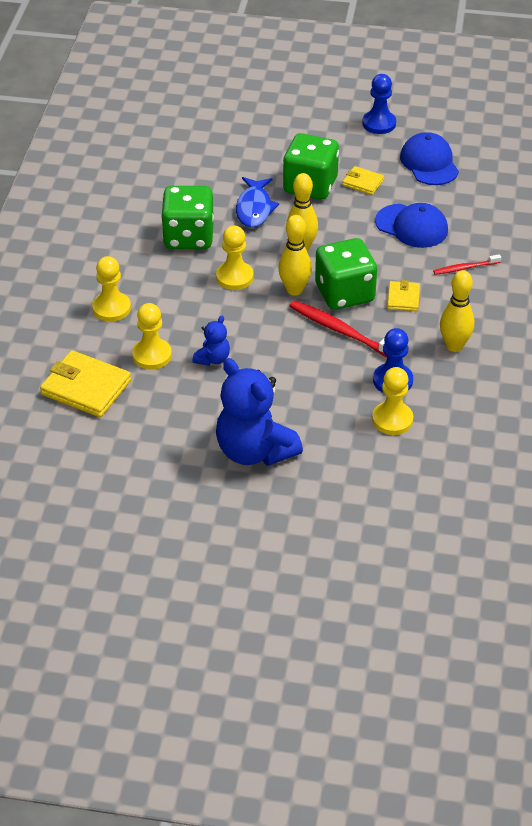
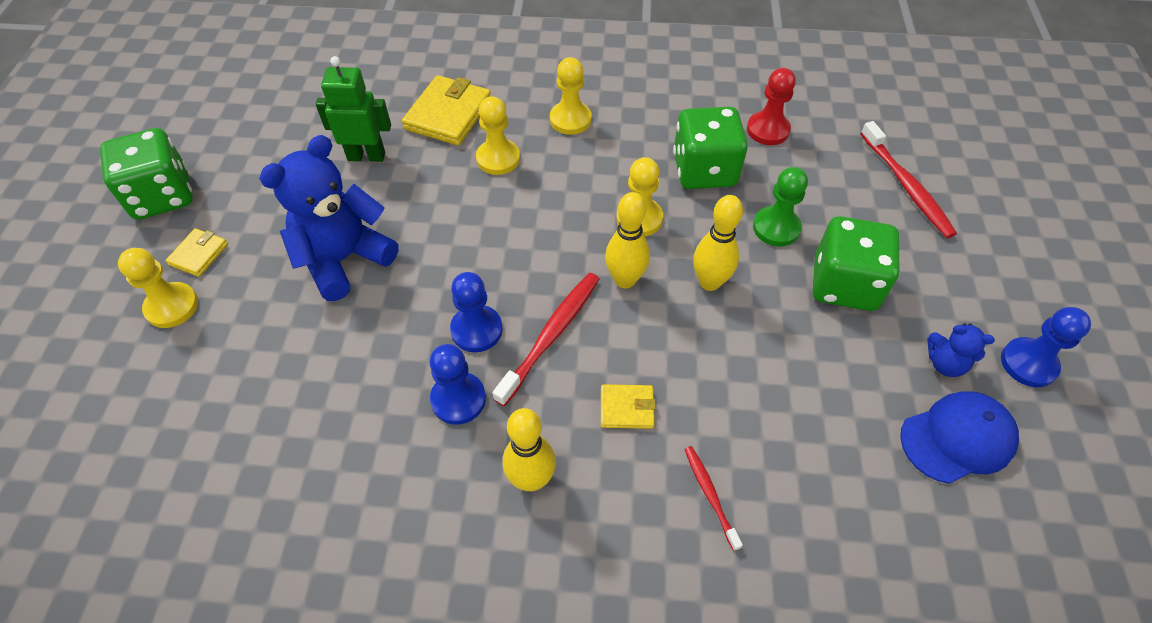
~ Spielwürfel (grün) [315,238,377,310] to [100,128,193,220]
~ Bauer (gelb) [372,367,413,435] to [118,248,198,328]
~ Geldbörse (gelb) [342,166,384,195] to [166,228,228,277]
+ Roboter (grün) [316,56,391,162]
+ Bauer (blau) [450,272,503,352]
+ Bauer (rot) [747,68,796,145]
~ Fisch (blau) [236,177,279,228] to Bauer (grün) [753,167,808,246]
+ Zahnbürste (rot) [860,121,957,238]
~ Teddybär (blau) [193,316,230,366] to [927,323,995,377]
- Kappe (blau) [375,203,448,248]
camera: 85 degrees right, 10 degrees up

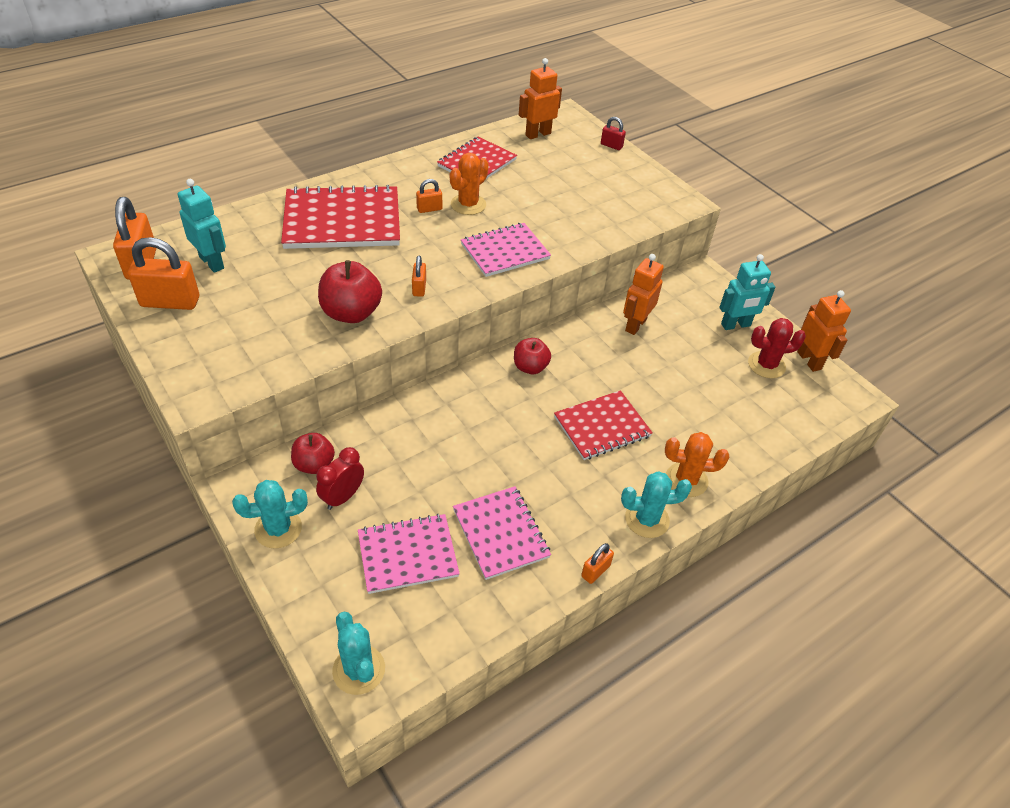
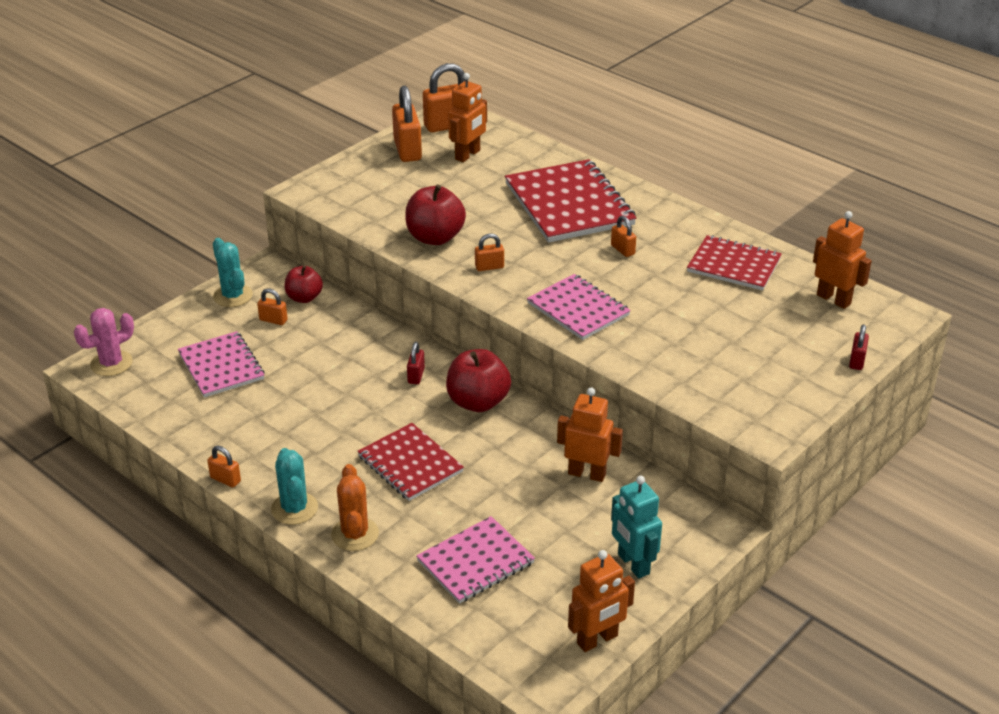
~ Kaktus (türkis) [332,612,385,695] to Kaktus (rosa) [74,308,134,376]
~ Wecker (rot) [316,447,364,510] to Vorhängeschloss (orange) [257,288,288,325]
+ Vorhängeschloss (rot) [407,342,425,384]
~ Notizbuch (rosa) [453,486,551,580] to [416,516,535,604]
~ Apfel (rot) [514,338,551,374] = [446,349,511,412] x1.55
~ Roboter (türkis) [178,179,226,273] to Roboter (orange) [448,73,487,162]
- Kaktus (orange) [450,153,489,215]
- Kaktus (rot) [748,318,806,378]
camera: 80 degrees right, 10 degrees down

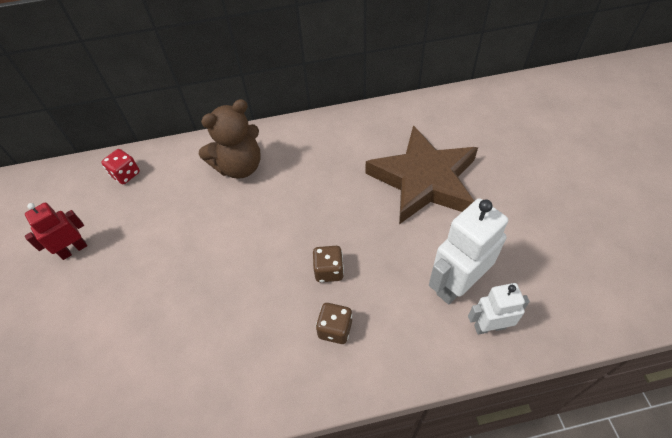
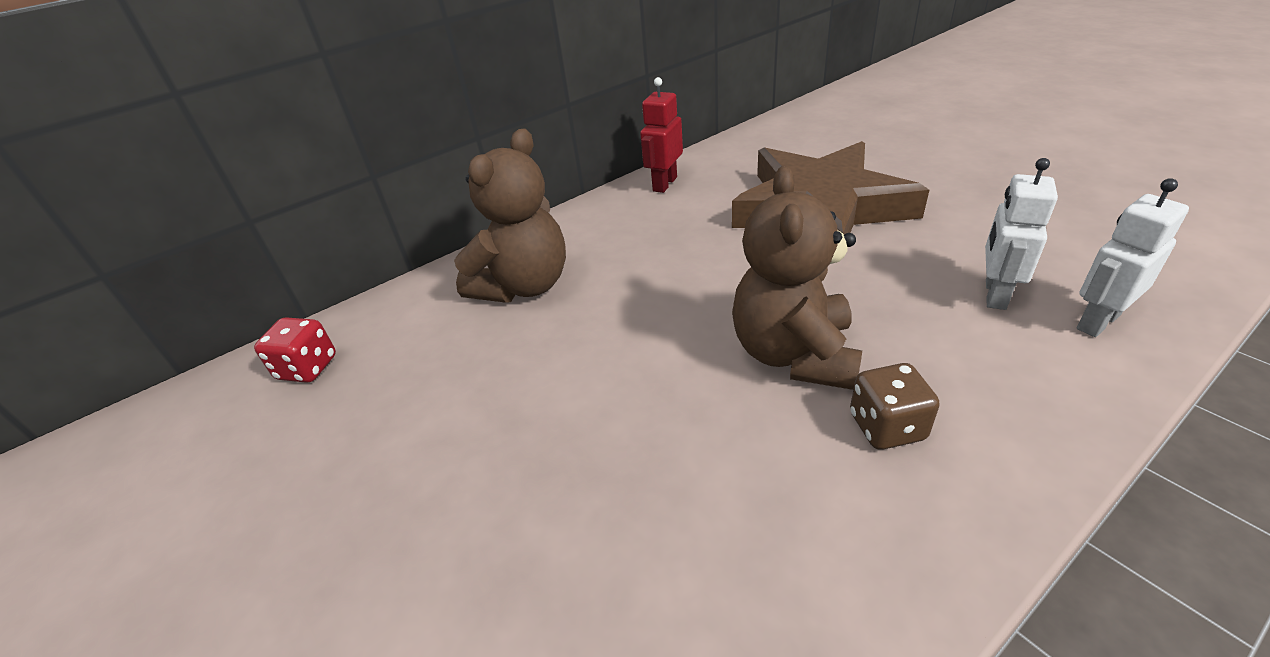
~ Roboter (rot) [25,202,87,260] to [640,77,683,193]
~ Spielwürfel (braun) [313,246,344,282] to Teddybär (braun) [732,166,862,390]
~ Roboter (weiß) [429,198,508,304] = [985,158,1058,310] x0.61
camera: 25 degrees left, 15 degrees down

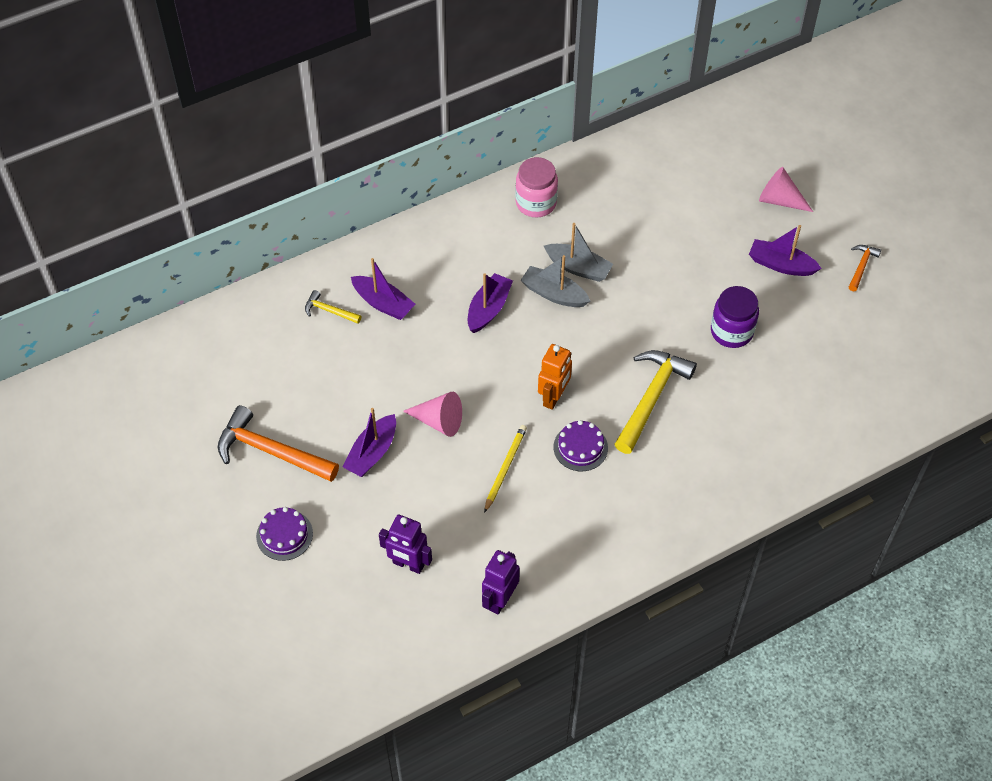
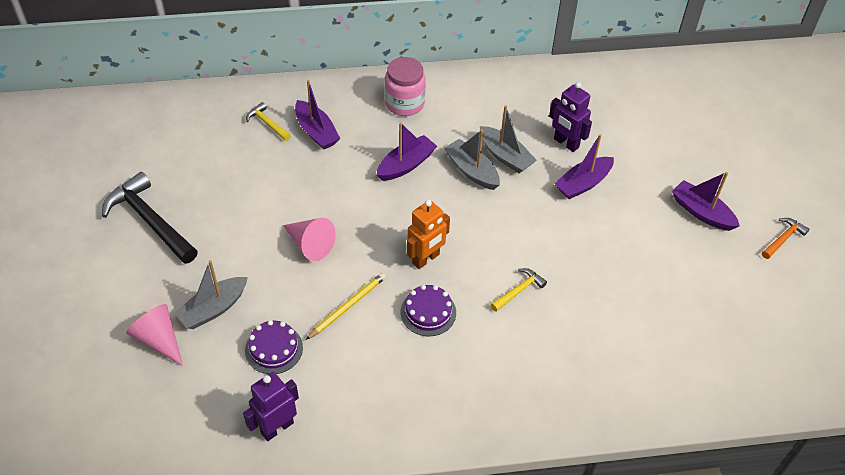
~ Hammer (orange) [218,405,339,482] to Hammer (schwarz) [102,172,198,264]
~ Kegel (rosa) [759,167,813,212] to [126,304,183,366]
+ Boot (grau) [174,260,248,329]
~ Kuchen (lila) [256,507,313,561] to [245,320,303,374]
~ Einmachglas (rosa) [515,157,558,217] to [385,57,426,116]
~ Hammer (gelb) [615,350,697,454] = [491,268,547,312] x0.49
~ Roboter (lila) [379,515,432,574] to [549,82,592,152]
~ Boot (lila) [342,408,396,477] to [554,134,614,199]
- Einmachglas (lila) [711,286,759,348]
camera: 20 degrees right, 5 degrees down

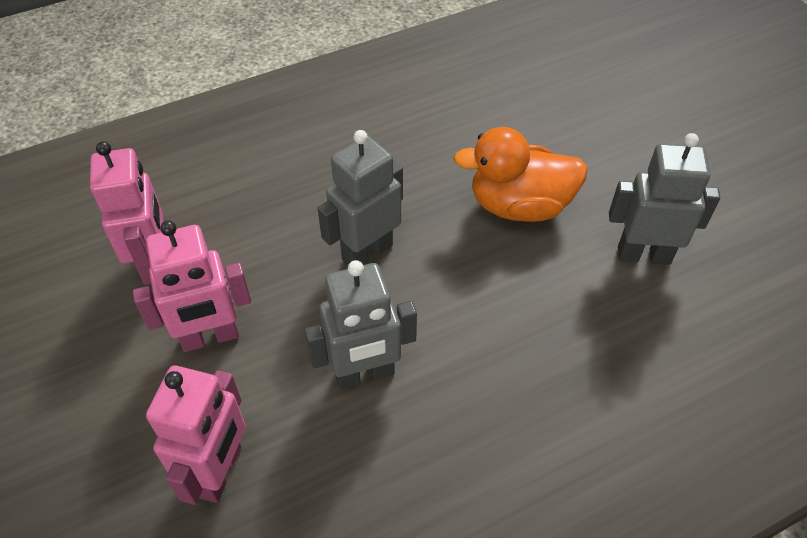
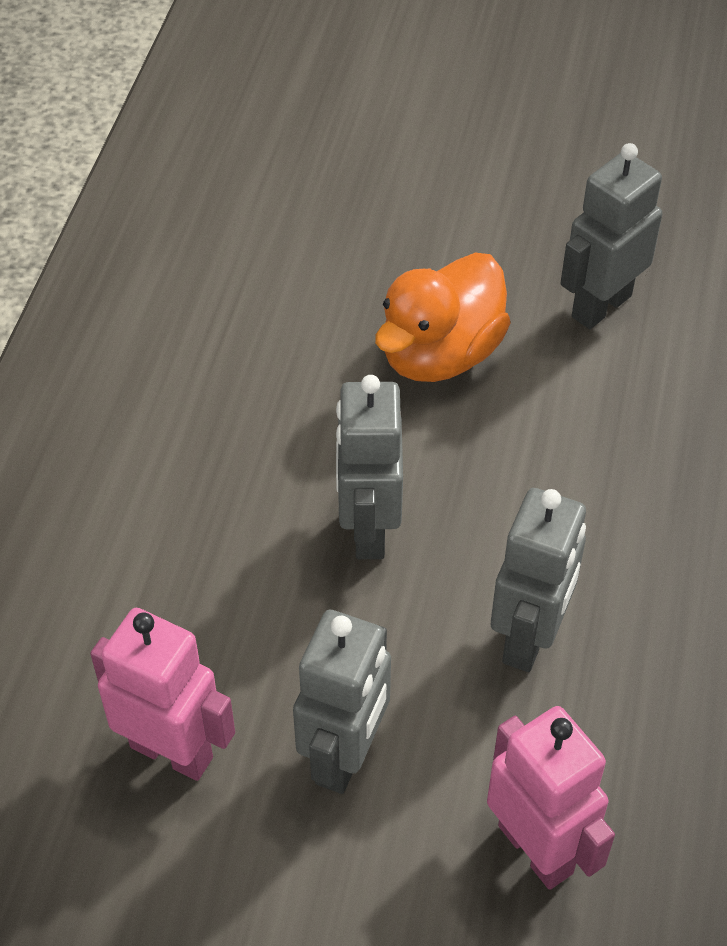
~ Roboter (rosa) [133,220,251,352] to Roboter (grau) [293,610,391,794]
camera: 50 degrees left, 0 degrees up

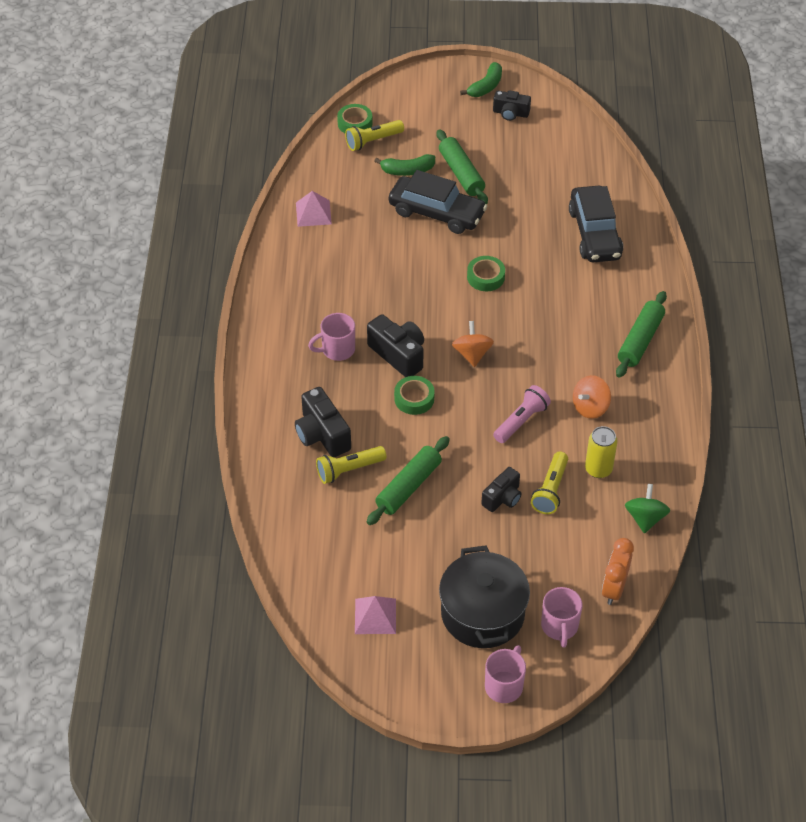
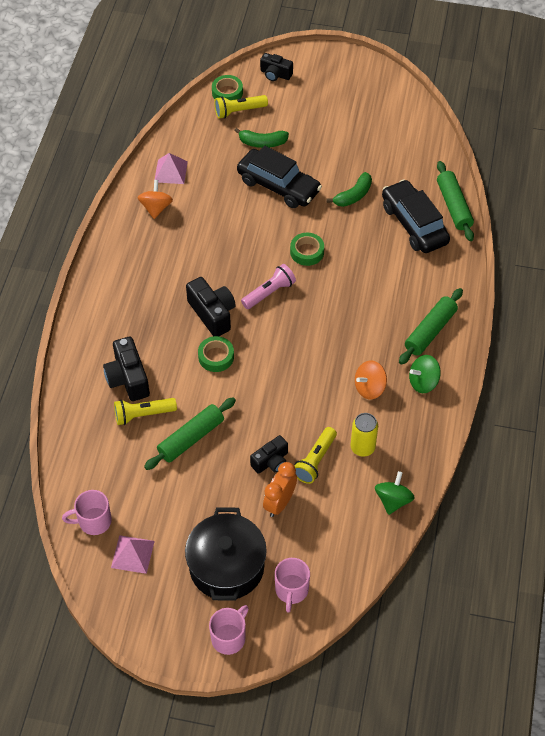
~ Tasse (rosa) [308,313,355,361] to [62,490,112,535]
~ Kreisel (orange) [452,321,494,367] to [137,180,173,219]
~ Taschenlampe (rosa) [493,385,551,443] to [241,264,296,309]
~ Kamera (schwarz) [493,90,531,121] to [260,53,293,81]
~ Wecker (orange) [602,538,634,605] to [263,462,297,517]
~ Banane (grün) [460,62,502,97] to [326,172,372,207]
~ Auto (schwarz) [569,186,623,262] = [382,179,450,253] 150 degrees clockwise
+ Kreisel (grün) [409,355,441,393]
~ Nudelholz (grün) [437,129,488,204] to [437,161,474,241]
camera: 10 degrees right, 5 degrees up

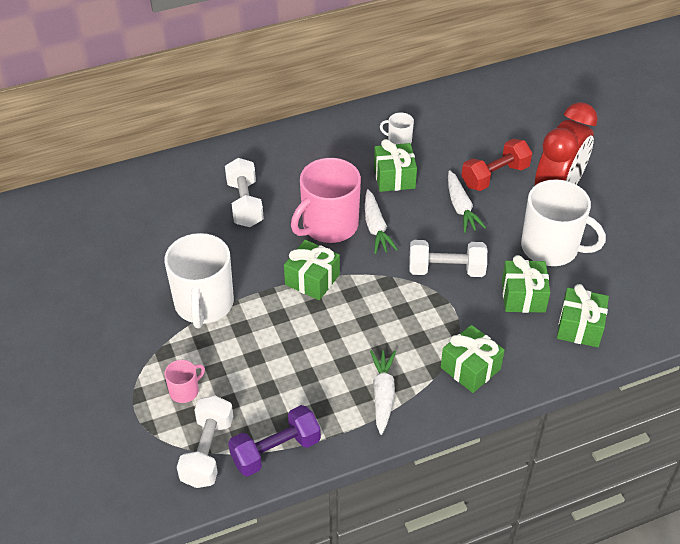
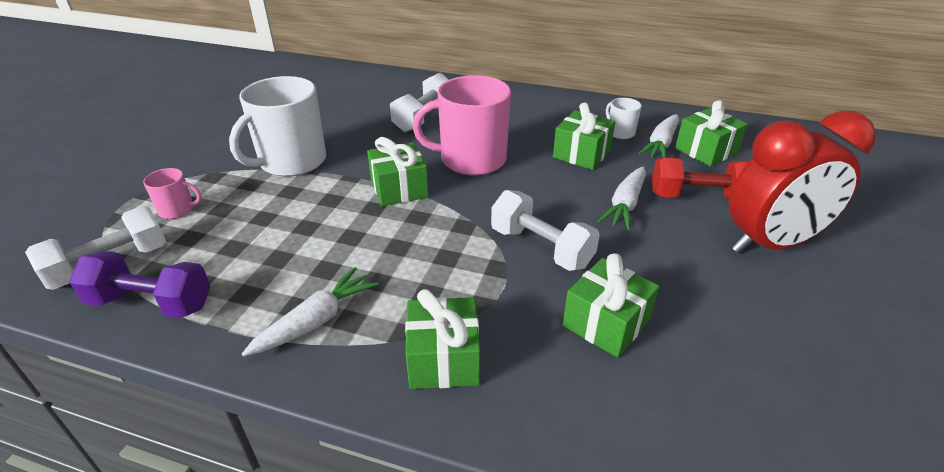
~ Karotte (weiß) [365,189,398,254] to [638,114,679,158]
~ Geschenk (grün) [557,284,609,347] to [675,100,748,166]
- Tasse (weiß) [521,179,606,266]
camera: 40 degrees right, 10 degrees down

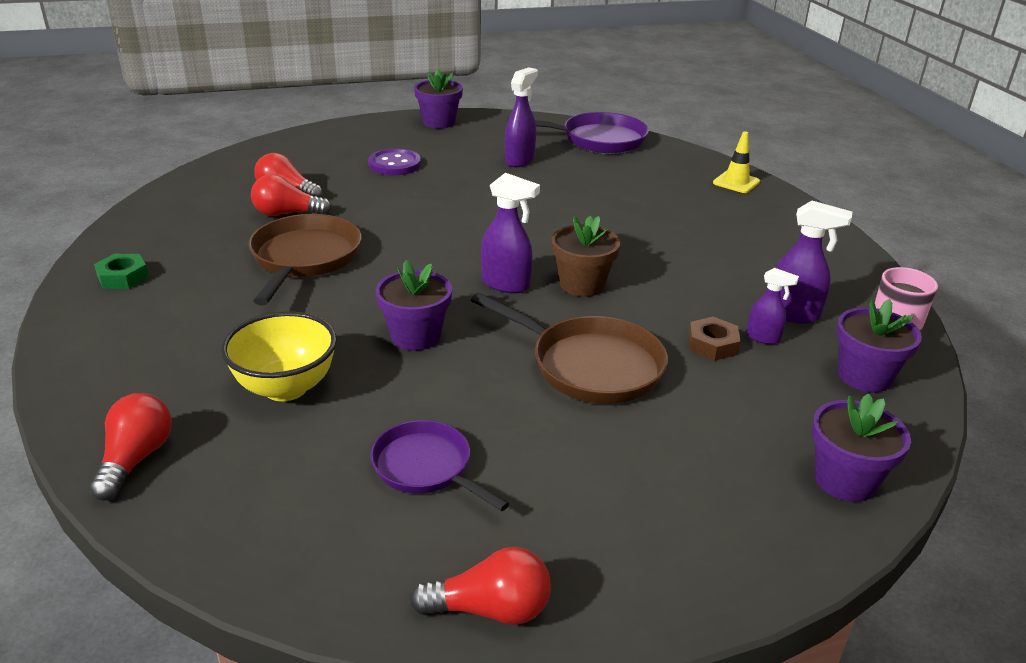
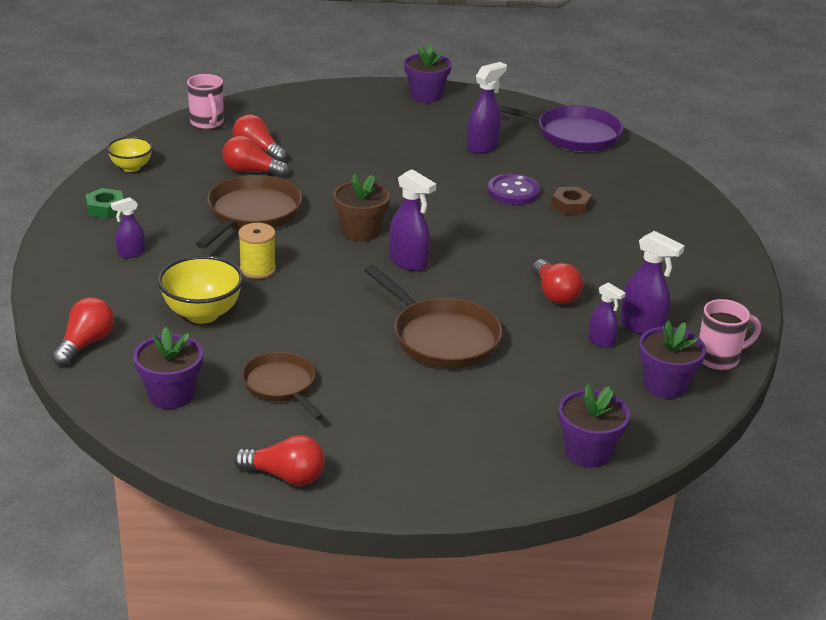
+ Schüssel (gelb) [107,137,153,172]
+ Sprühflasche (lila) [111,197,145,258]
~ Blumentopf (lila) [376,260,452,351] to [133,327,203,409]
+ Tasse (rosa) [187,74,224,129]
+ Garnrolle (gelb) [238,223,276,279]
~ Pfanne (lila) [370,420,509,511] to Pfanne (braun) [242,352,323,420]
~ Blumentopf (braun) [552,216,620,297] to [333,173,390,241]
~ Knopf (lila) [368,148,421,175] to [488,174,540,205]
+ Glühbirne (rot) [533,259,583,304]
~ Sechskantmutter (braun) [688,317,741,361] to [552,187,592,215]
- Leitkegel (gelb) [713,131,760,193]
camera: 15 degrees right, 0 degrees up

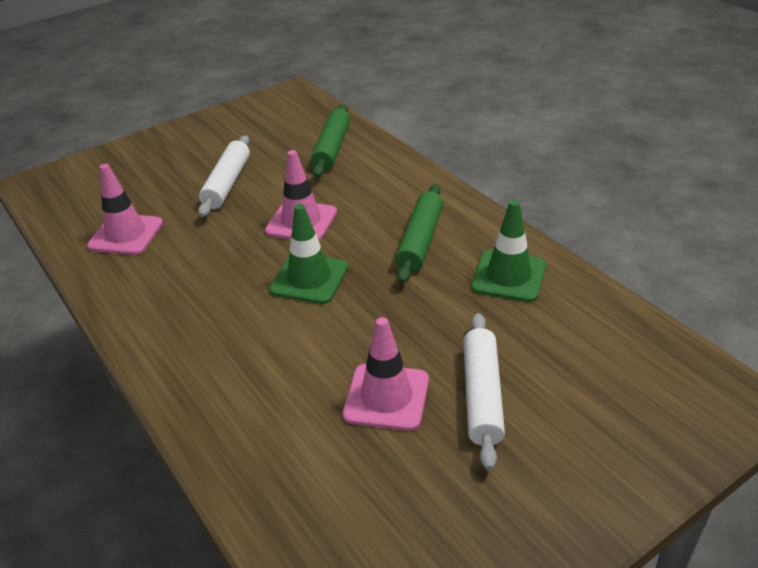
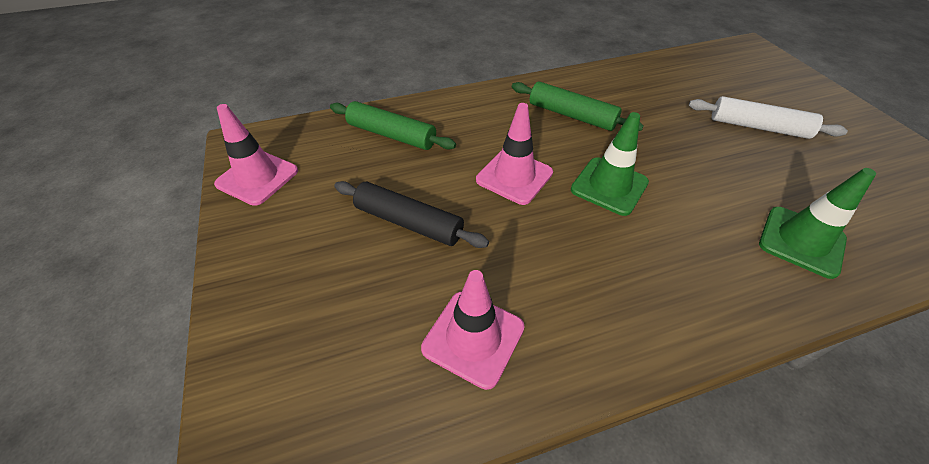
~ Leitkegel (rosa) [343,317,429,431] to [214,104,298,206]
~ Nudelholz (weiß) [198,135,250,217] to Nudelholz (schwarz) [334,181,489,248]
~ Leitkegel (grün) [471,200,546,302] to [759,168,876,279]
camera: 75 degrees left, 10 degrees up

